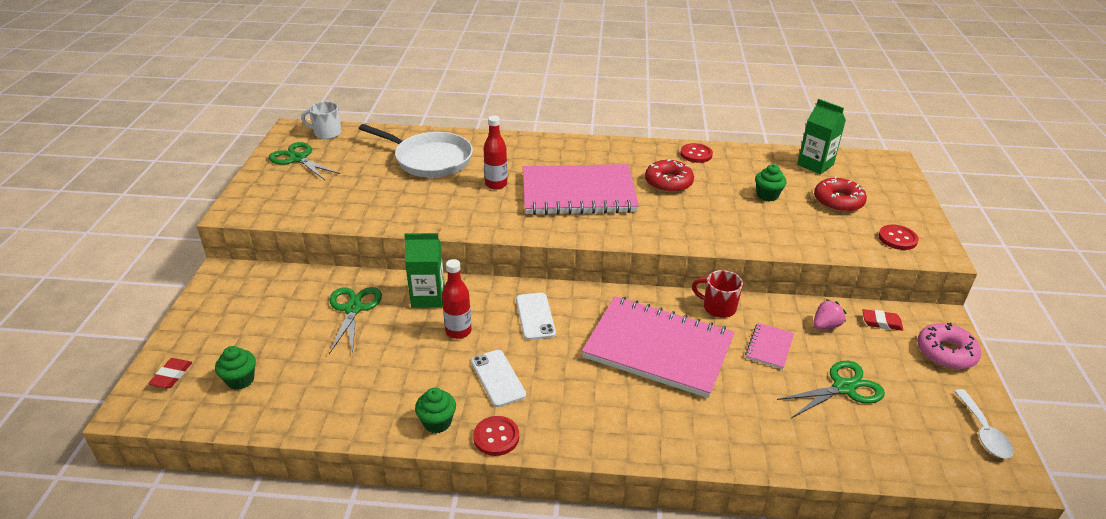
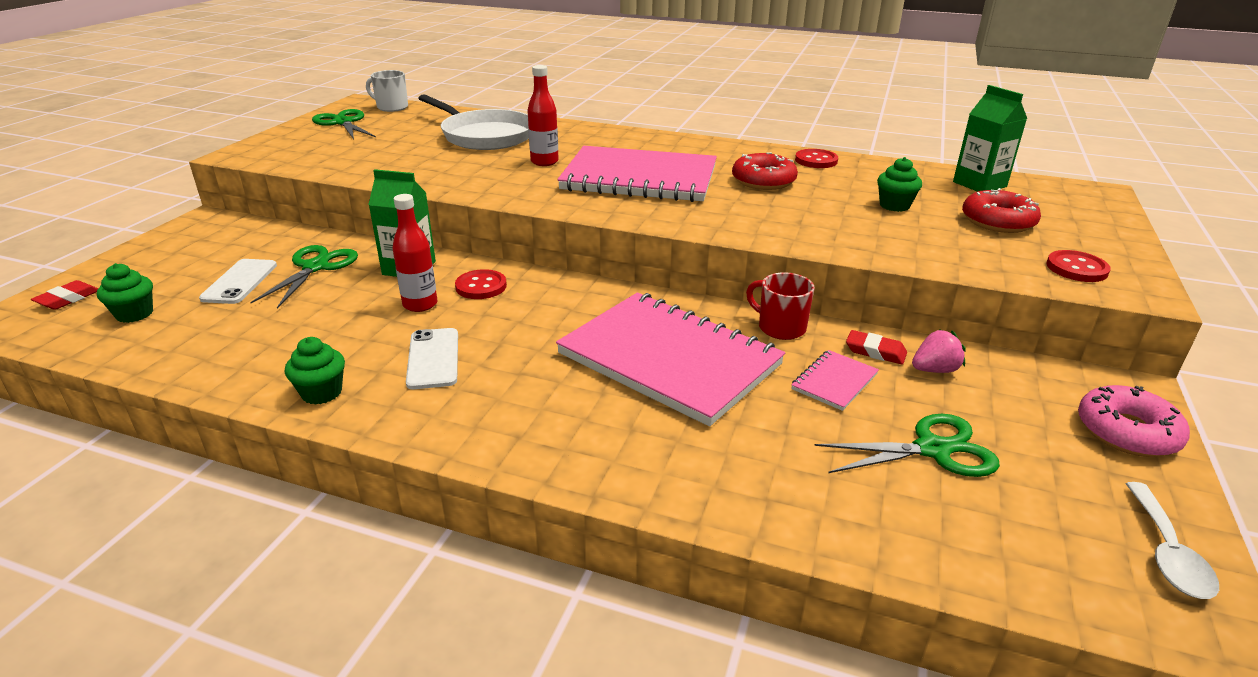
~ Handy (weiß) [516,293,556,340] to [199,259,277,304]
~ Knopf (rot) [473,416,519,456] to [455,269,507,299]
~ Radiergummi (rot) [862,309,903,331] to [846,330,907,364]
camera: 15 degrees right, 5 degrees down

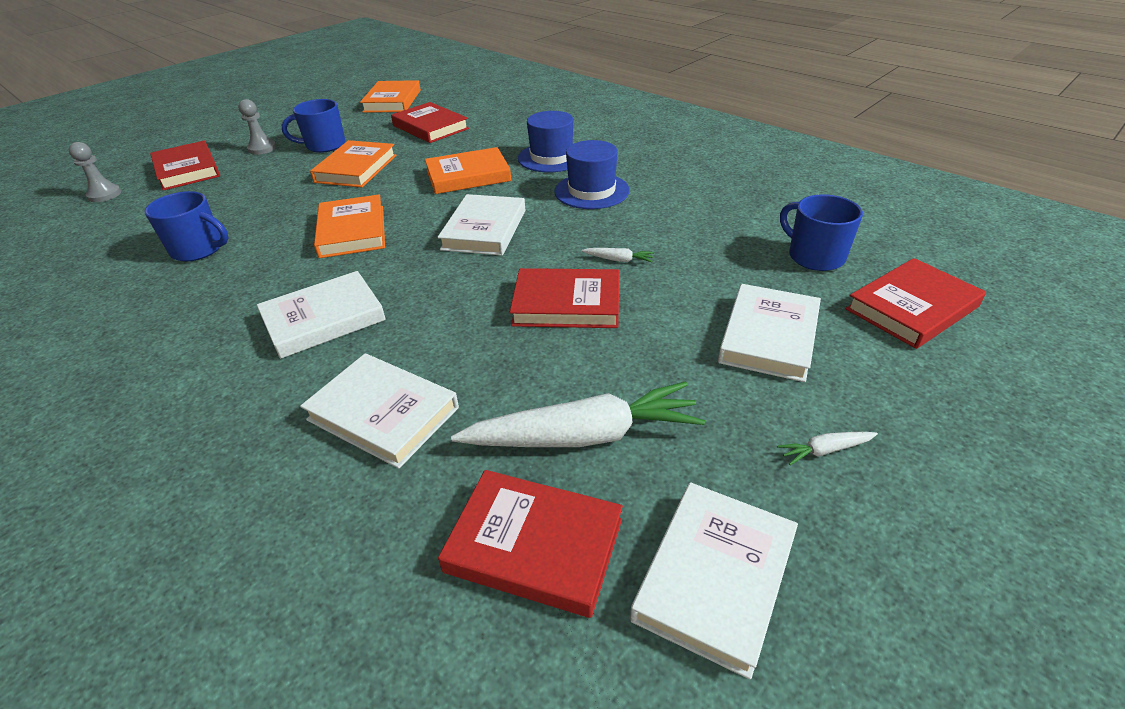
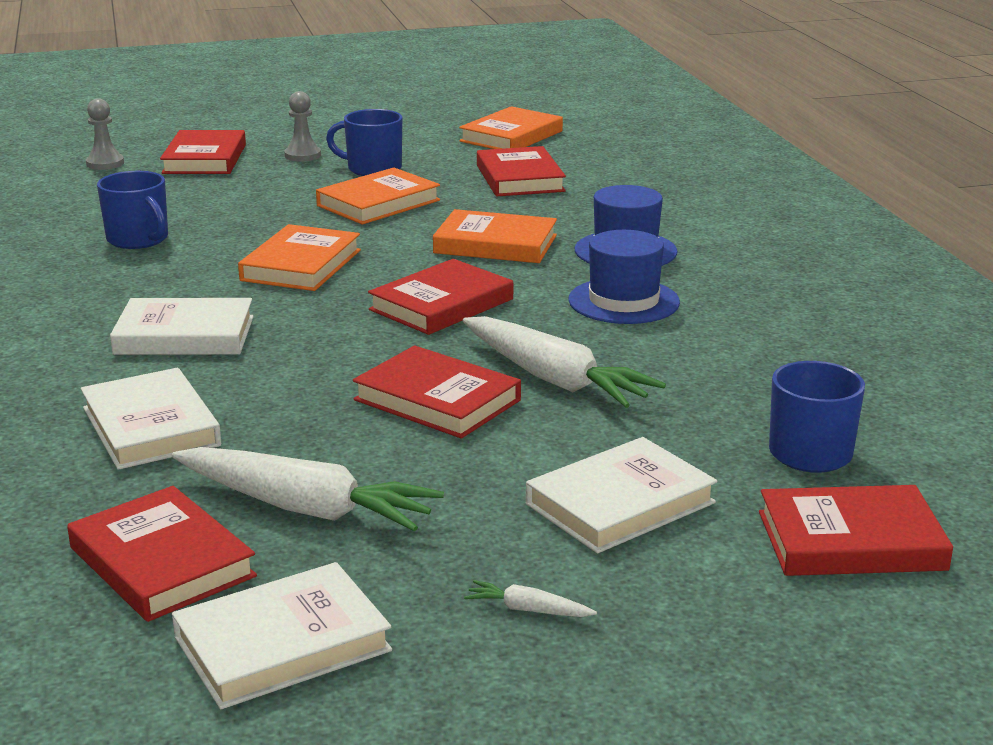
~ Buch (weiß) [438,194,526,256] to Buch (rot) [368,259,513,335]
~ Karotte (weiß) [582,248,654,262] = [463,316,666,408] x2.45
camera: 30 degrees right, 15 degrees down

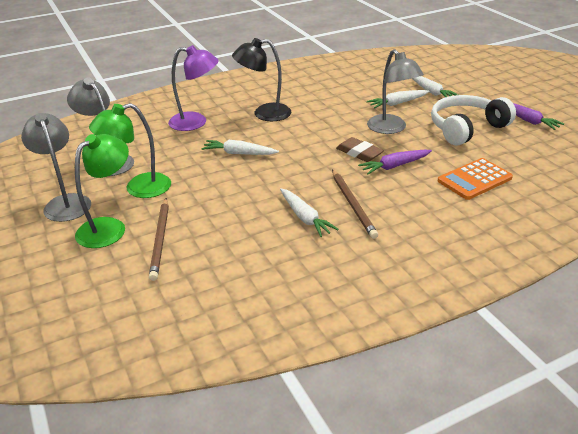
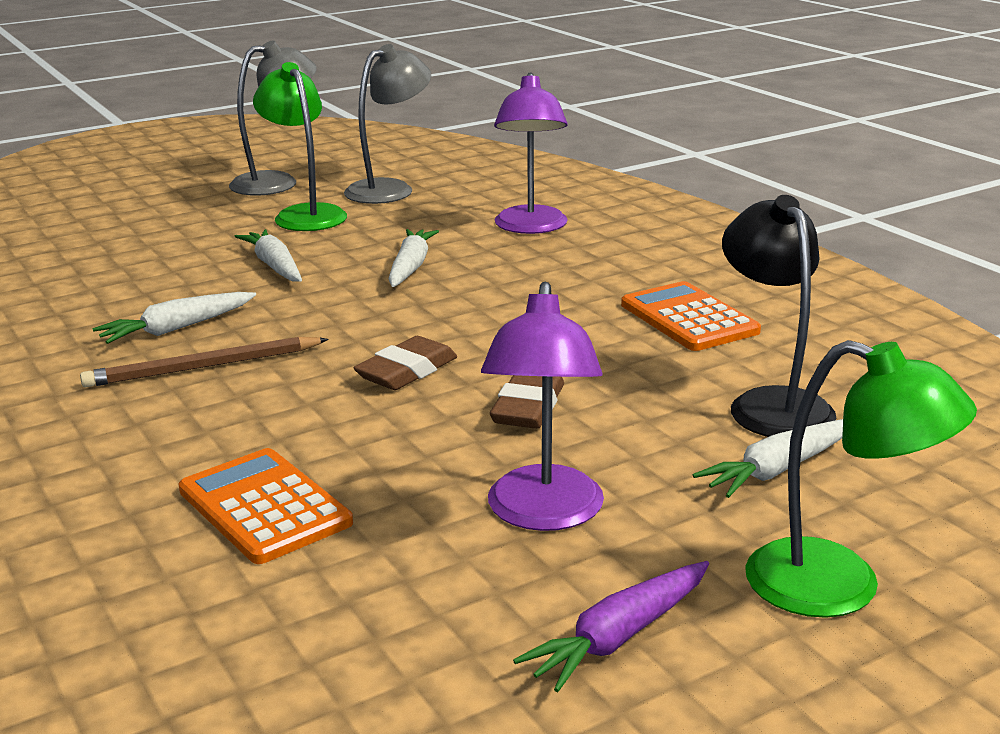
~ Karotte (weiß) [367,90,429,108] to [234,229,302,282]
~ Kopfhörer (weiß) [431,95,516,146] to Lampe (lila) [481,281,604,531]
~ Lampe (grau) [367,49,424,134] to Radiergummi (braun) [490,375,564,429]
+ Taschenrechner (orange) [621,281,761,351]
~ Lampe (schwarz) [232,38,291,121] to [722,195,836,437]
~ Lampe (grün) [75,134,129,248] to [745,340,977,618]
- Bleistift (braun) [149,198,169,281]
- Karotte (lila) [358,150,432,175]
camera: 85 degrees right, 10 degrees down

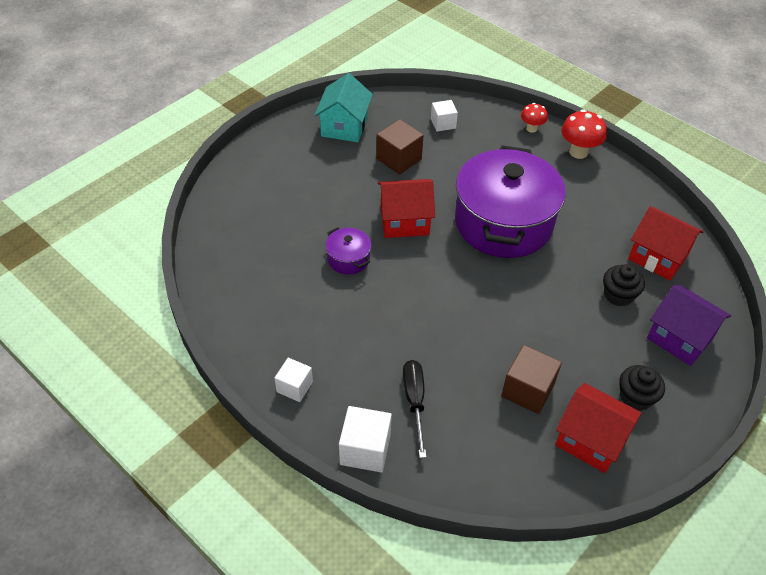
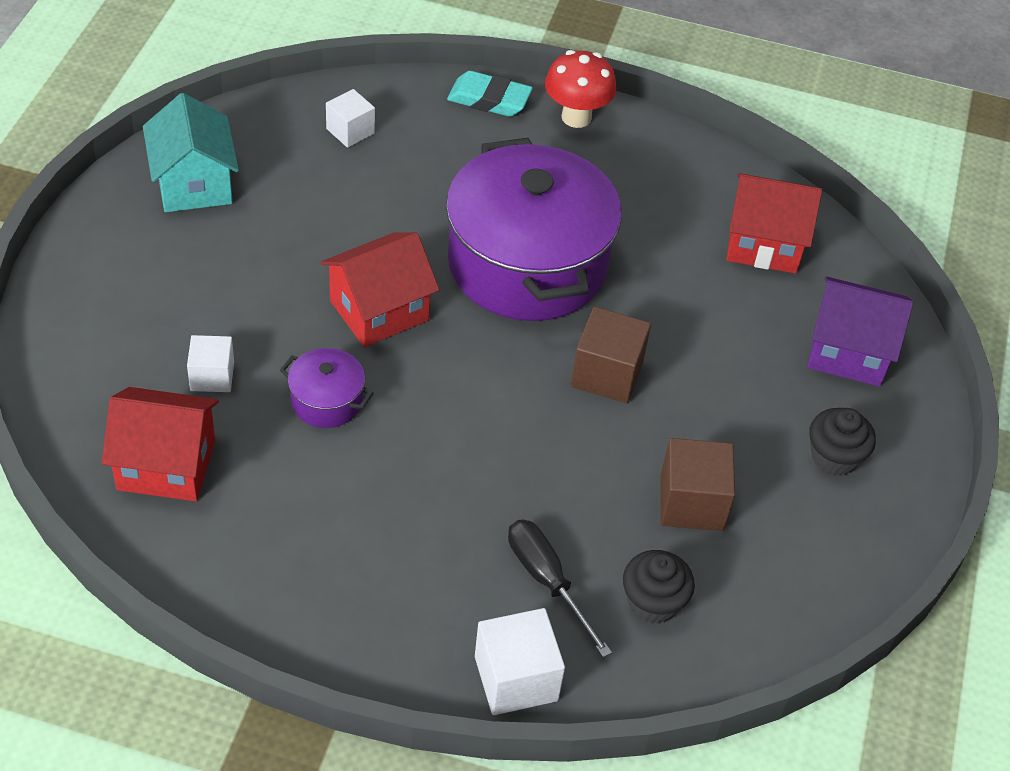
~ Haus (rot) [555,383,641,473] to [102,387,219,501]
~ Kubus (weiß) [275,358,313,402] to [187,335,234,392]
~ Pilz (rot) [521,103,548,133] to Radiergummi (türkis) [447,71,533,117]
~ Kubus (braun) [376,119,424,175] to [571,307,651,403]
~ Muffin (schwarz) [603,264,645,307] to [623,550,695,624]
camera: 30 degrees left, 0 degrees up

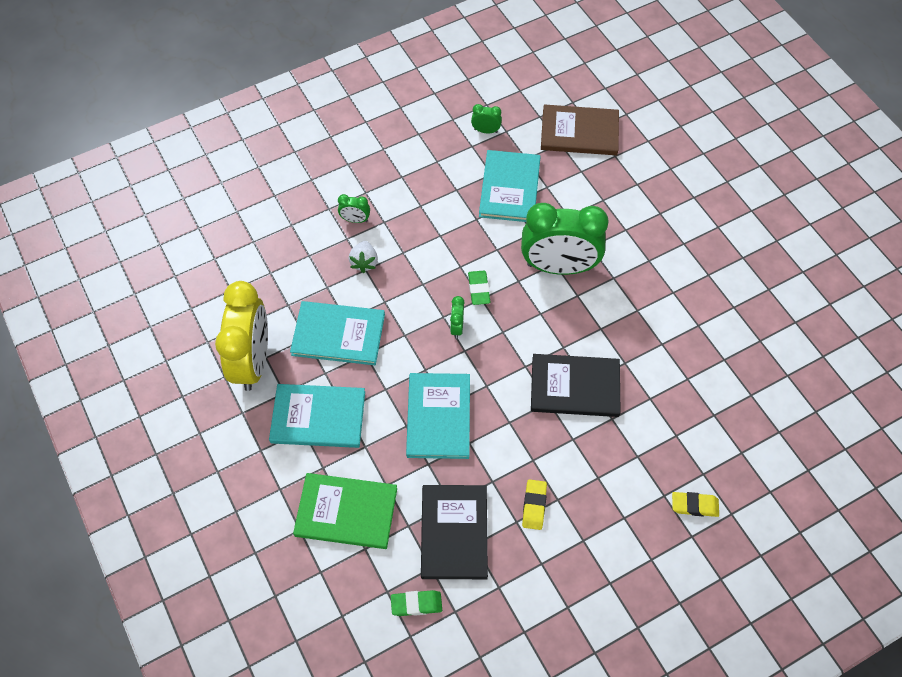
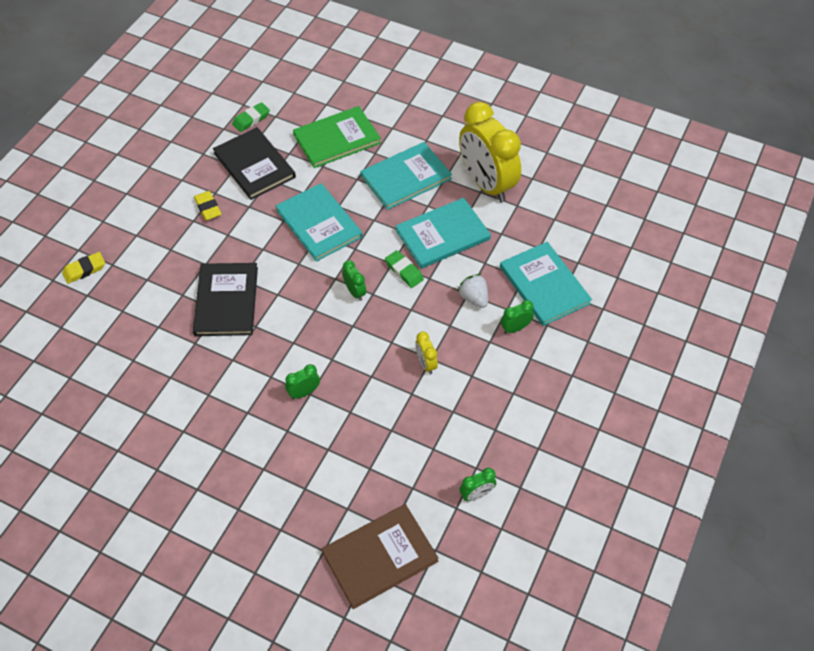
~ Buch (schwarz) [531,354,621,417] = [193,263,258,336] 60 degrees counterclockwise
~ Wecker (grün) [521,203,609,275] = [285,364,320,399] x0.40
~ Radiergummi (grün) [468,271,490,305] to [385,250,424,288]
+ Wecker (gelb) [415,332,438,374]
~ Buch (türkis) [479,150,541,222] to [500,242,592,326]
camera: 145 degrees right, 5 degrees down

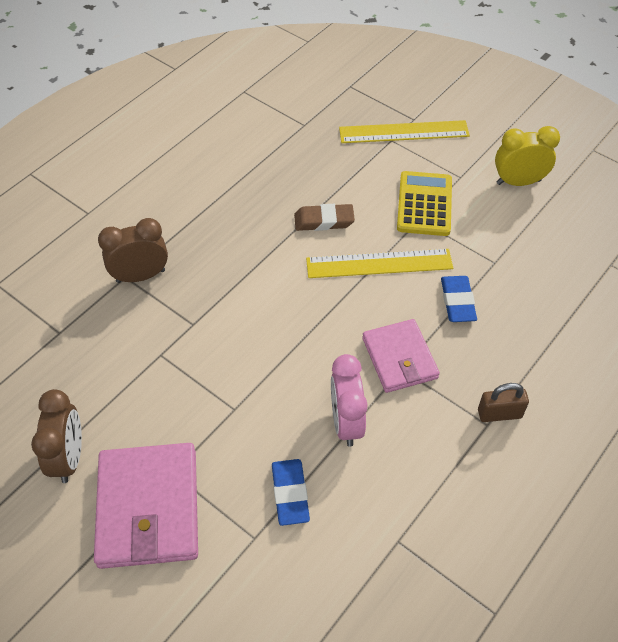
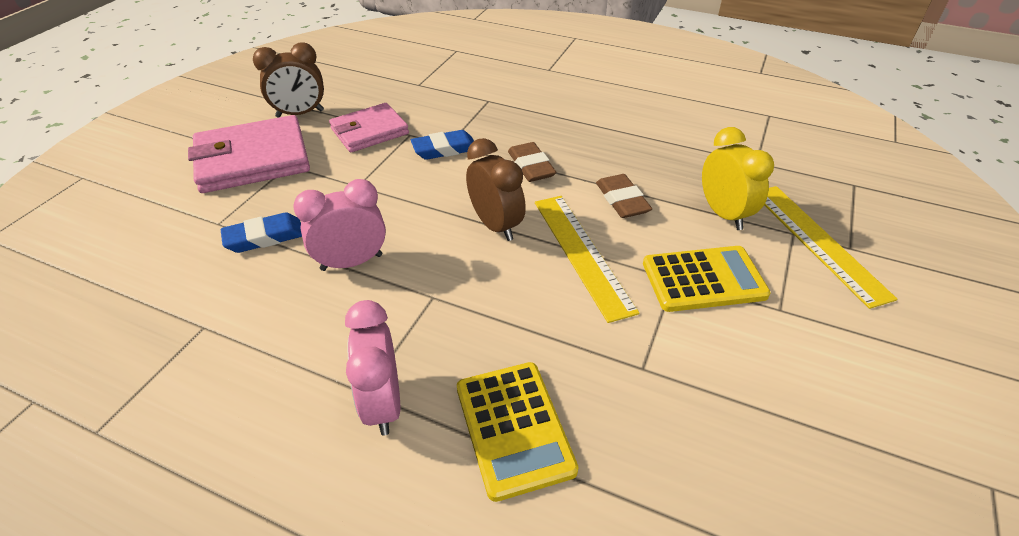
~ Geldbörse (rosa) [362,319,440,393] to [329,103,409,152]
~ Vorhängeschloss (braun) [478,383,529,422] to Wecker (rosa) [345,300,400,436]
~ Radiergummi (blau) [441,276,477,322] to [411,130,474,160]
+ Taschenrechner (gelb) [457,362,578,502]
~ Wecker (braun) [98,218,168,283] to [466,138,526,241]
+ Radiergummi (braun) [508,142,556,182]
~ Wecker (gelb) [495,126,560,186] to [702,127,774,230]
camera: 75 degrees right, 10 degrees down

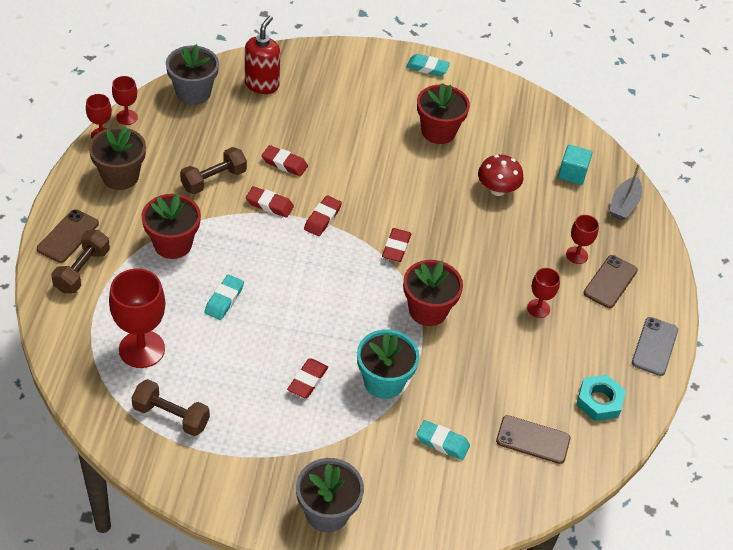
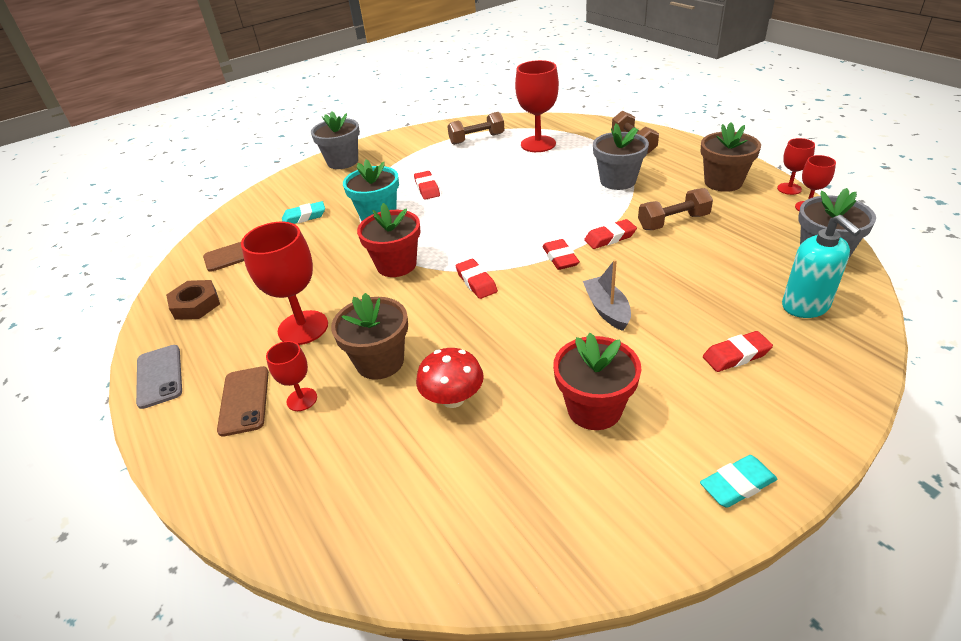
~ Sechskantmutter (türkis) [576,375,626,421] to Sechskantmutter (braun) [166,280,220,320]
~ Kelch (rot) [527,268,560,318] = [241,222,328,345] x1.87
+ Blumentopf (braun) [331,293,408,380]
~ Boot (grau) [609,164,642,221] to [583,259,631,331]
~ Blumentopf (rot) [142,193,201,259] to Blumentopf (grau) [593,123,649,190]
~ Hantel (braun) [180,147,247,194] = [638,188,713,230] 60 degrees clockwise
~ Radiergummi (rot) [262,145,308,176] to [703,331,773,372]
~ Seifenspender (rot) [245,16,280,94] to Seifenspender (türkis) [782,215,861,318]
- Handy (braun) [37,209,99,263]
- Radiergummi (türkis) [205,275,244,320]
- Kubus (türkis) [558,145,592,185]
camera: 145 degrees right, 10 degrees down

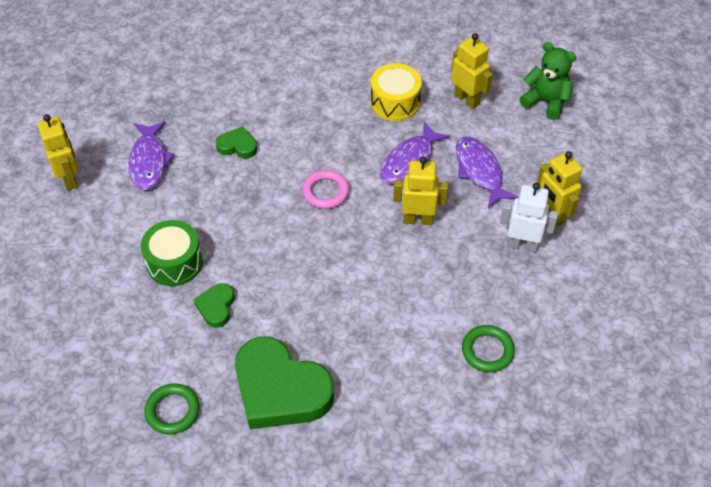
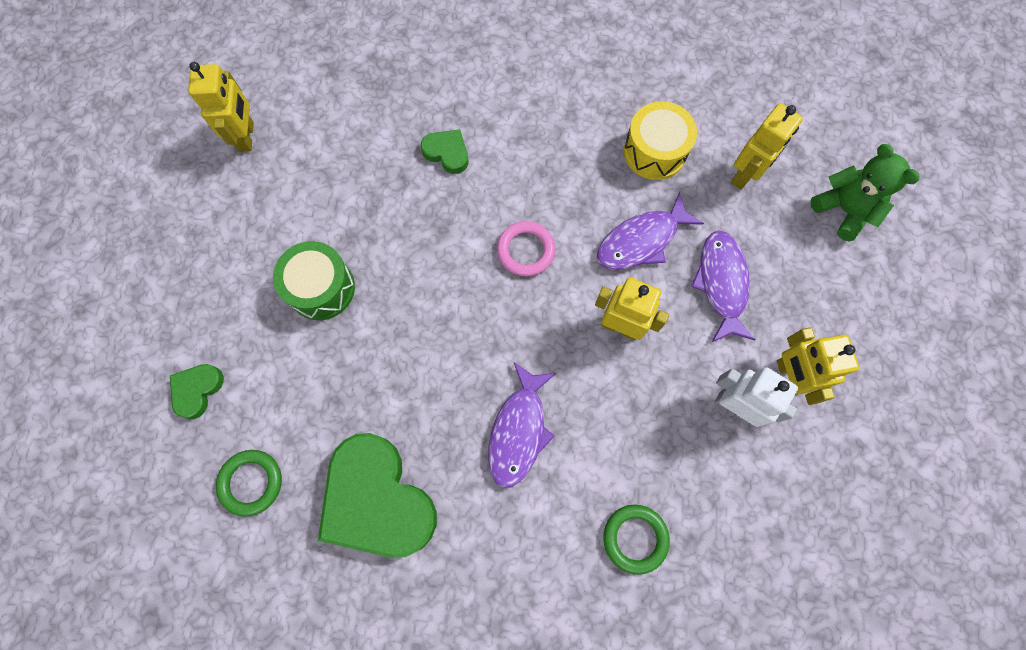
~ Herz (grün) [194,283,235,328] to [170,364,224,419]
~ Fisch (lila) [129,121,175,190] to [488,362,556,488]
~ Roboter (gelb) [451,33,493,109] = [731,103,803,190] 60 degrees clockwise
camera: 20 degrees right, 20 degrees up

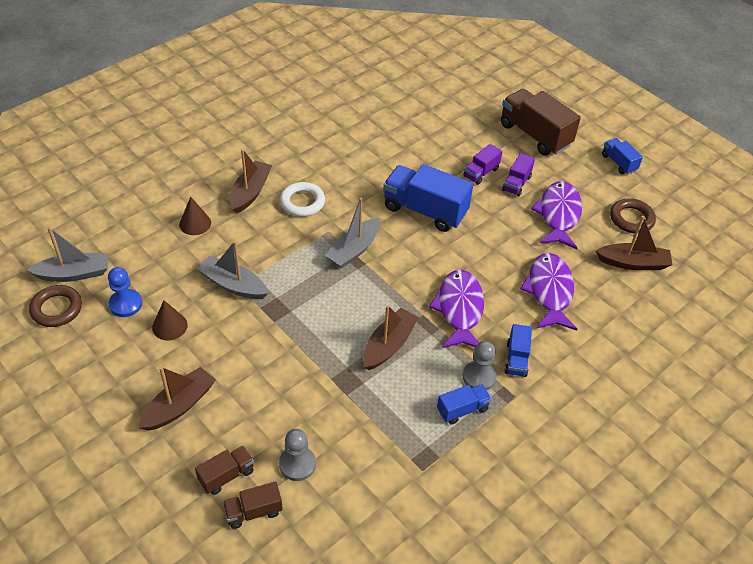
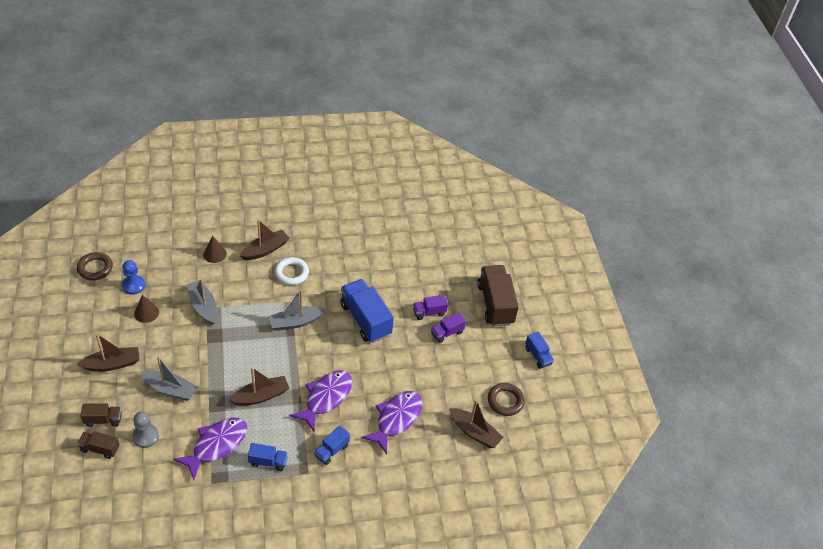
~ Boot (grau) [27,227,108,282] to [140,356,198,401]
~ Fisch (lila) [531,181,582,249] to [173,418,247,480]
~ Lastwagen (blau) [602,138,643,175] = [525,332,554,369] 150 degrees clockwise
- Bauer (grau) [463,341,497,390]
camera: 30 degrees right, 0 degrees up

